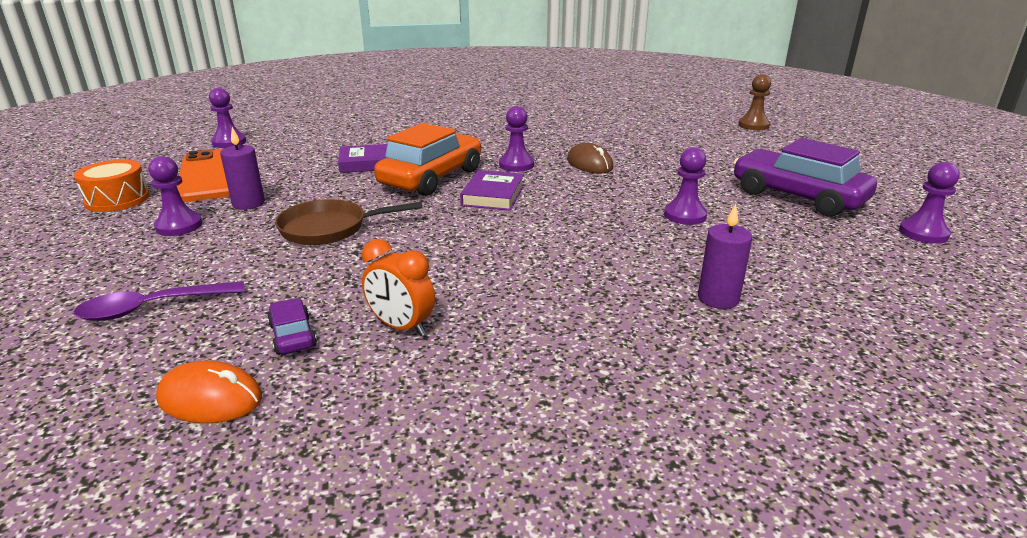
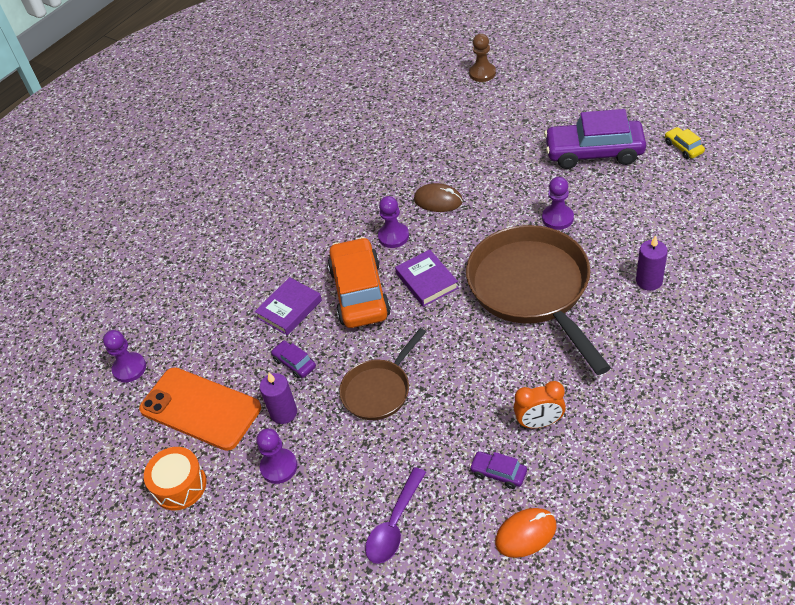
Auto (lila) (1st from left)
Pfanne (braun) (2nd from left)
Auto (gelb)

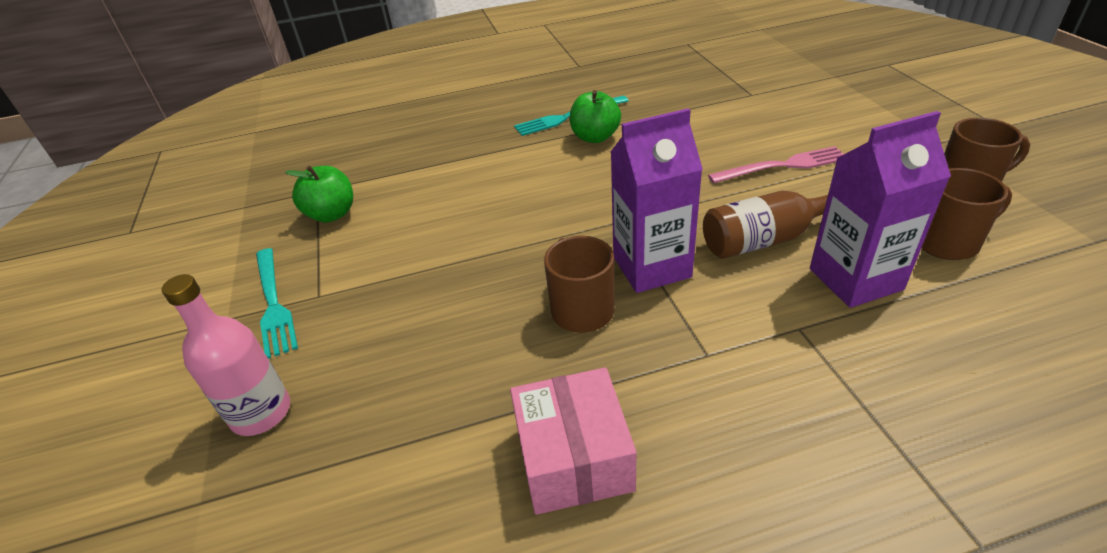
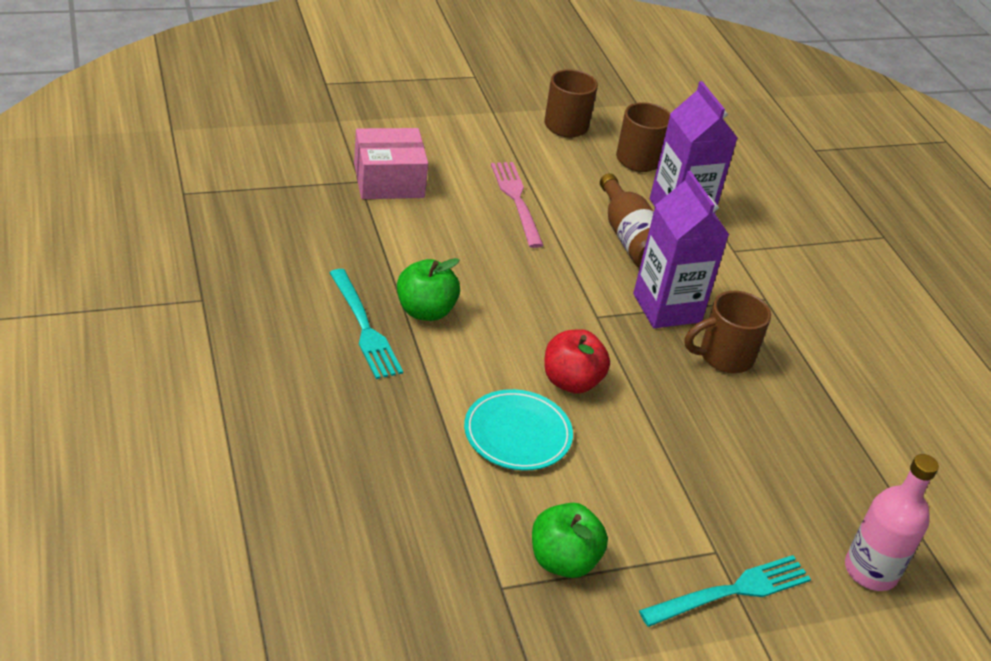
Teller (türkis)
Apfel (rot)
Schachtel (rosa)

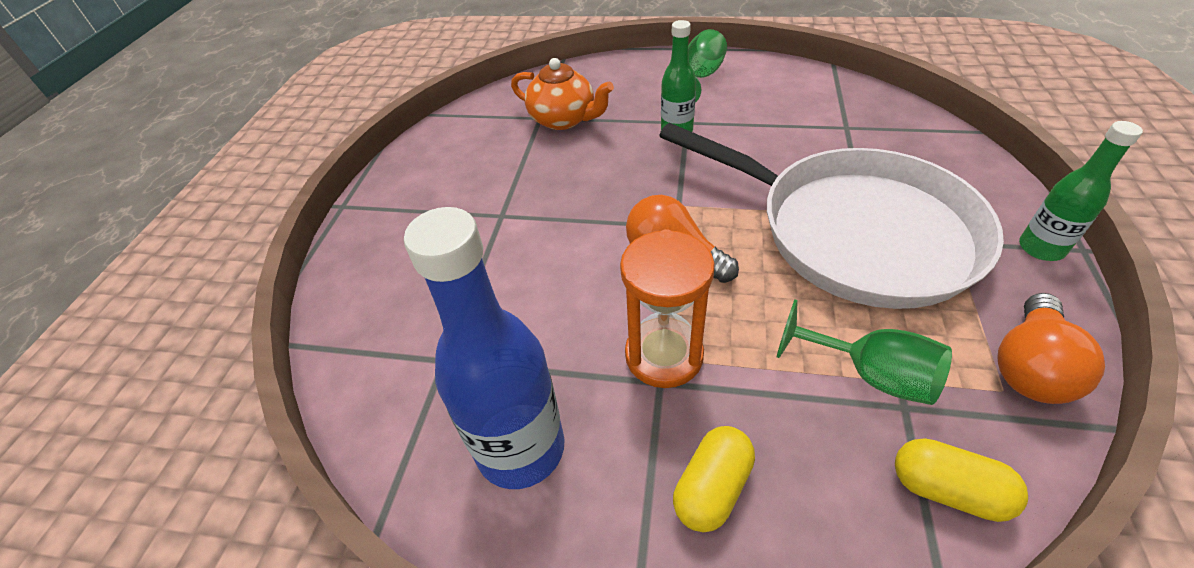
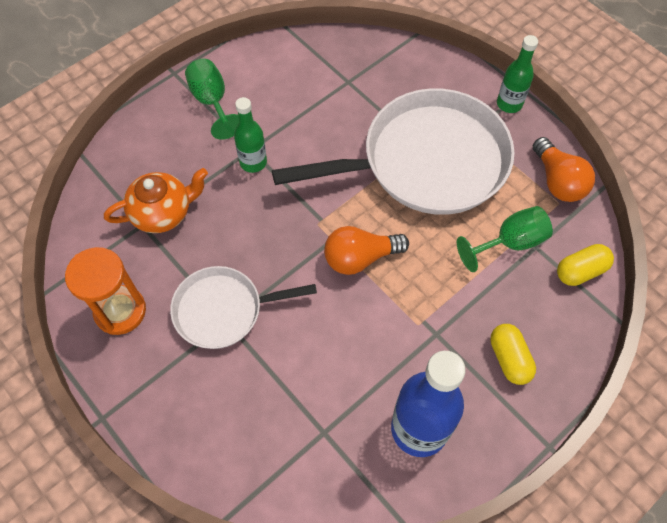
Pfanne (weiß) (1st from left)
Sanduhr (orange)

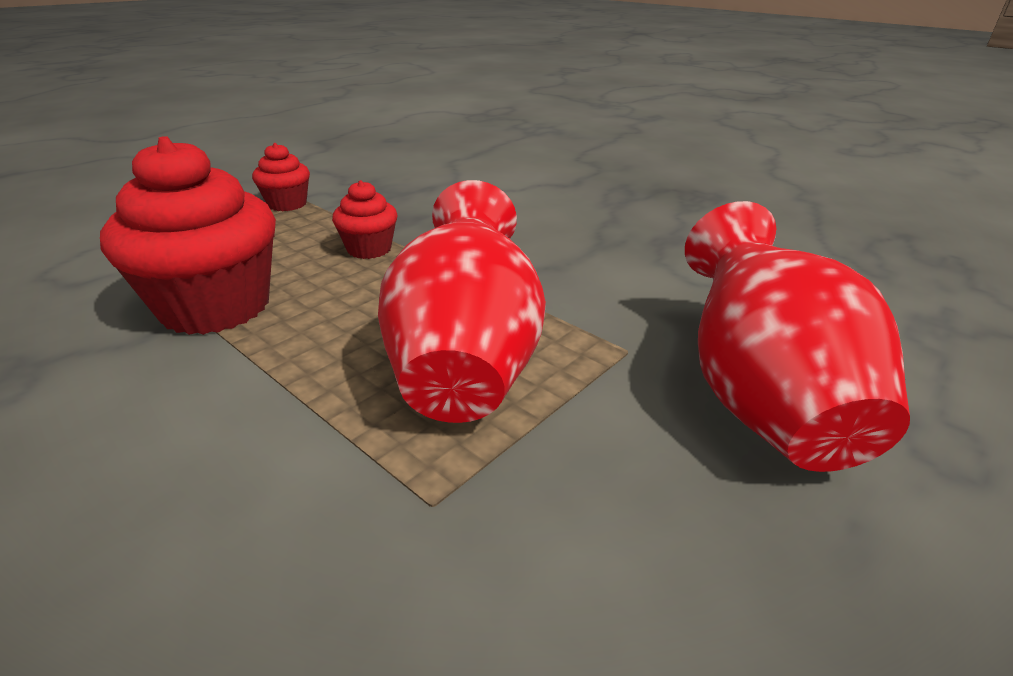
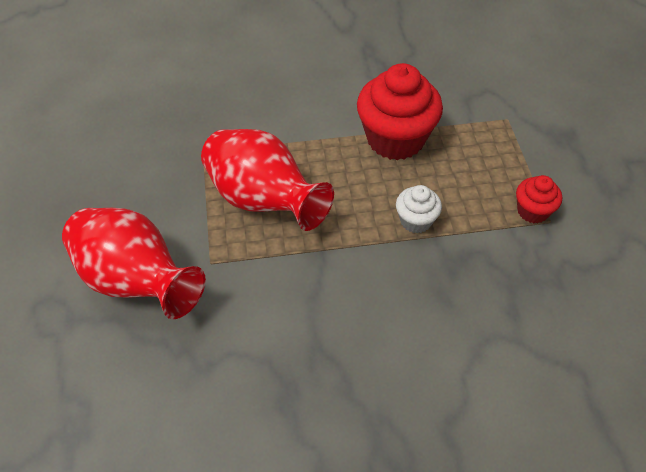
Muffin (weiß)

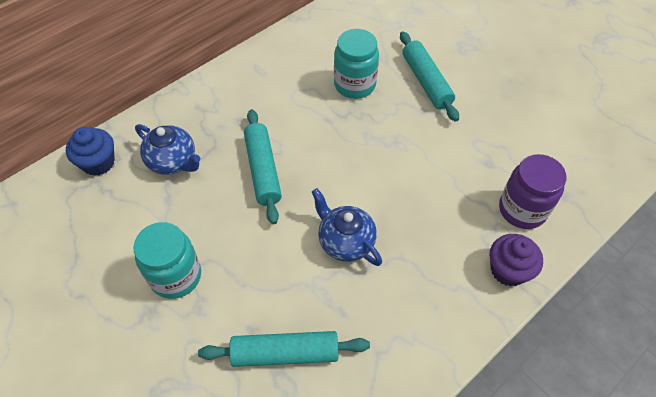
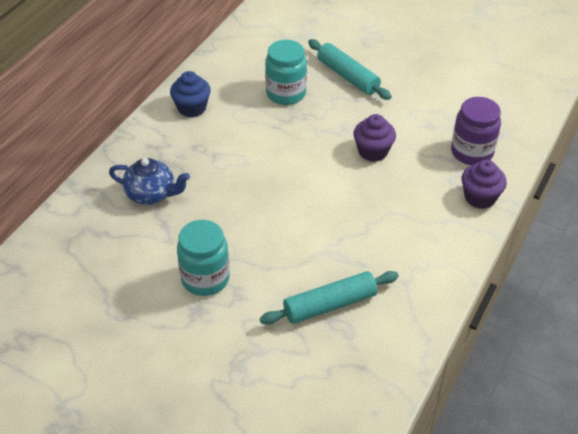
Nudelholz (türkis) (1st from left in the first image)
Teekanne (blau) (2nd from left in the first image)
Muffin (lila) (1st from left)
Muffin (blau)

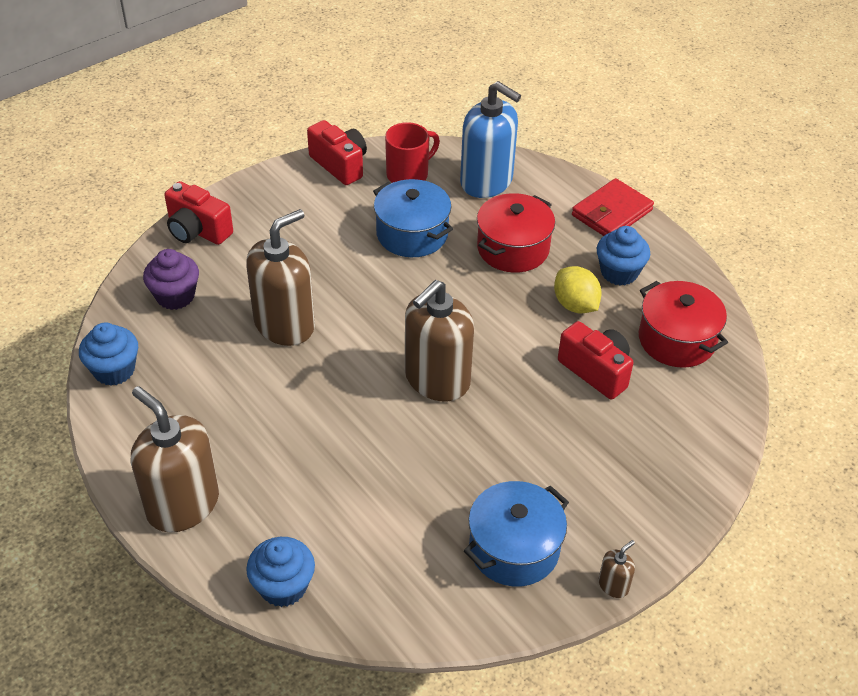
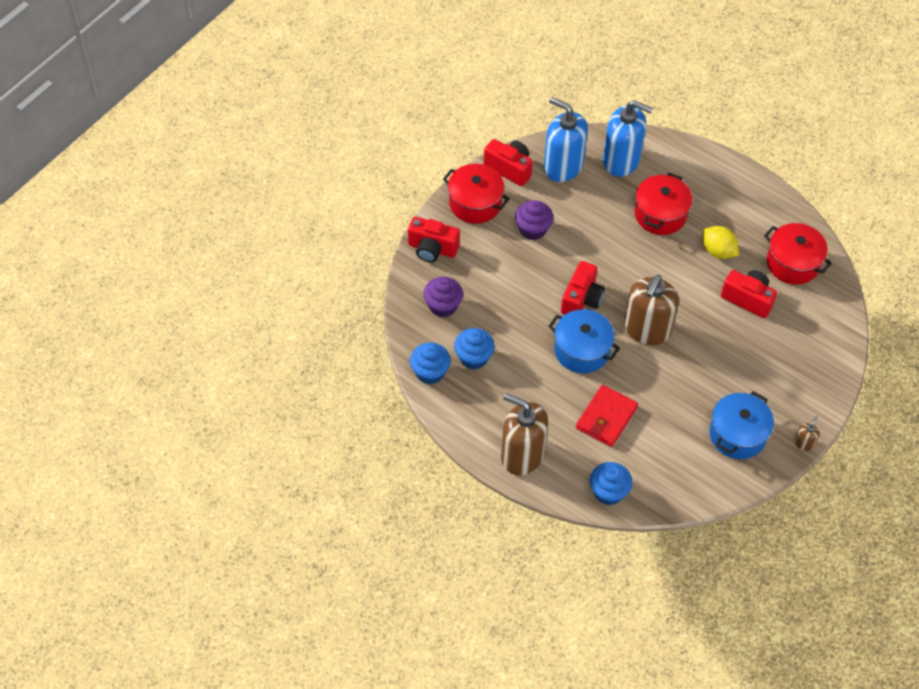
Seifenspender (braun) (2nd from left in the first image)
Kochtopf (rot) (1st from left)
Muffin (lila) (2nd from left)
Kamera (rot) (3rd from left)
Kochtopf (blau) (1st from left)
Geldbörse (rot)
Muffin (blau) (2nd from left)
Seifenspender (blau) (1st from left)

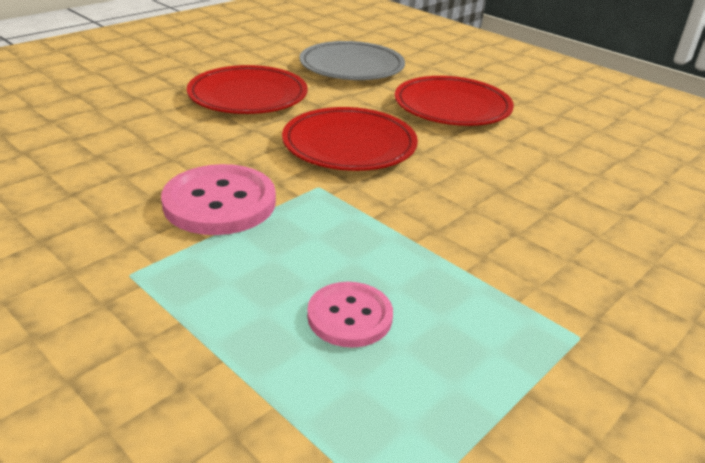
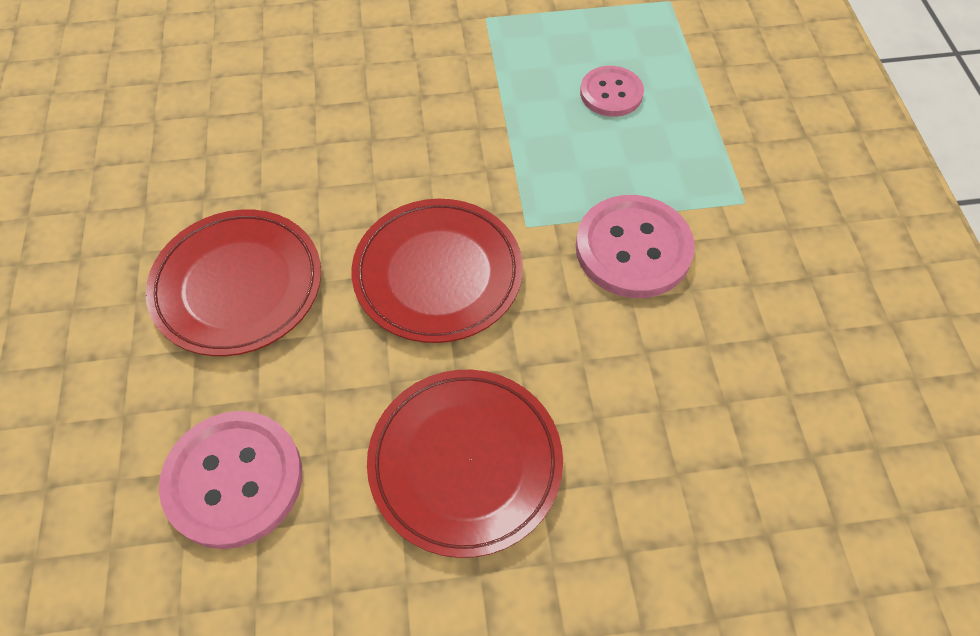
Knopf (rosa) (1st from left)

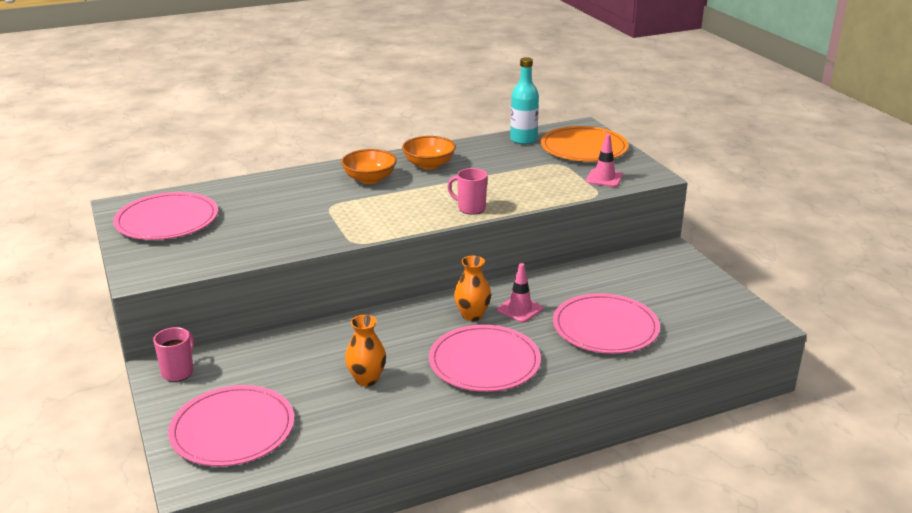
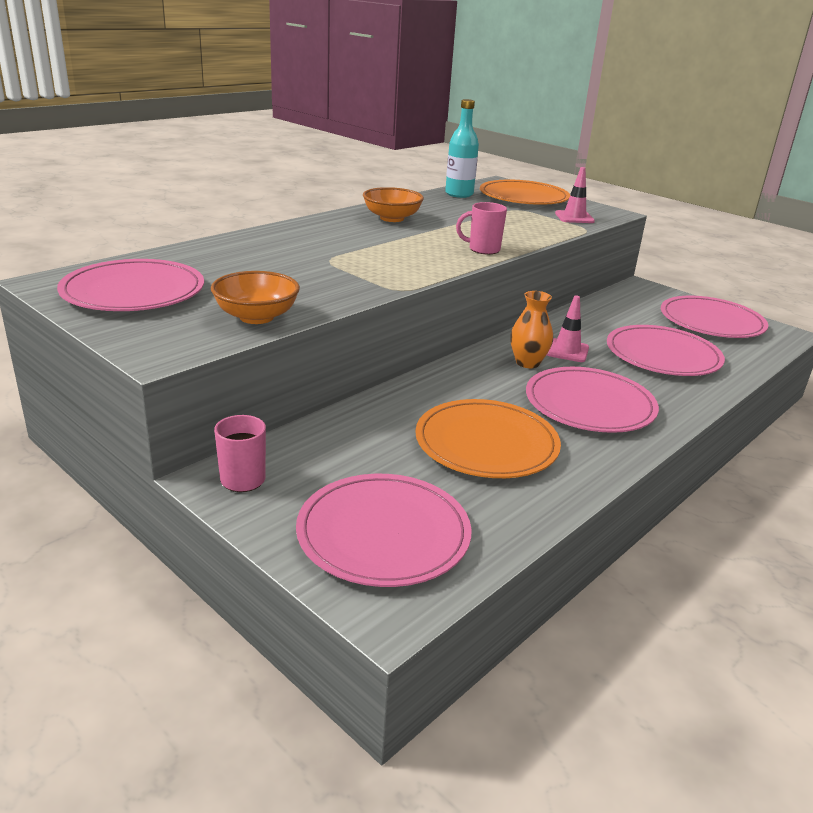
Teller (rosa) (5th from left)
Schüssel (orange) (1st from left)
Teller (orange) (1st from left)

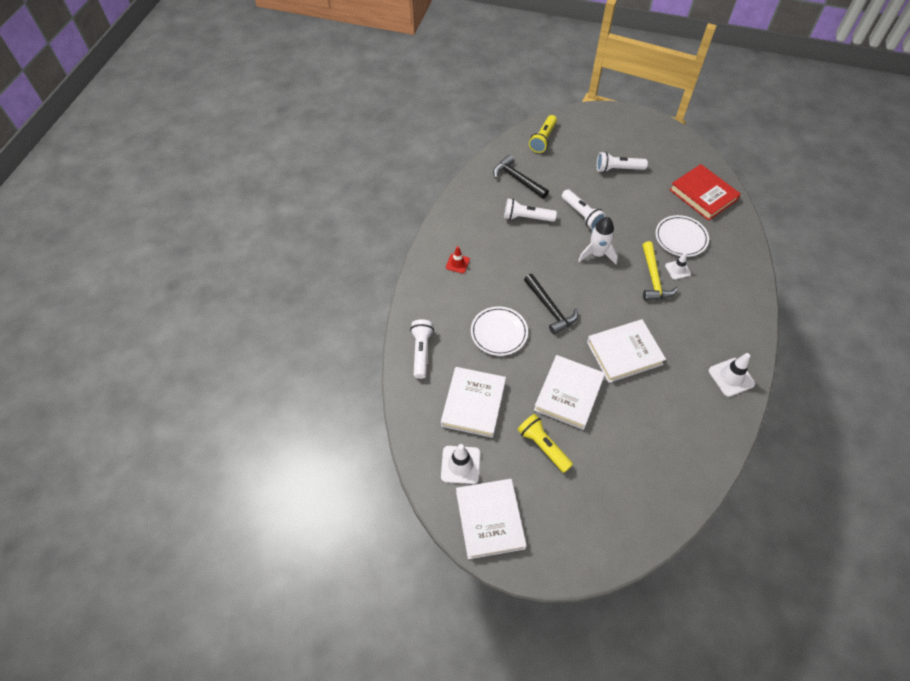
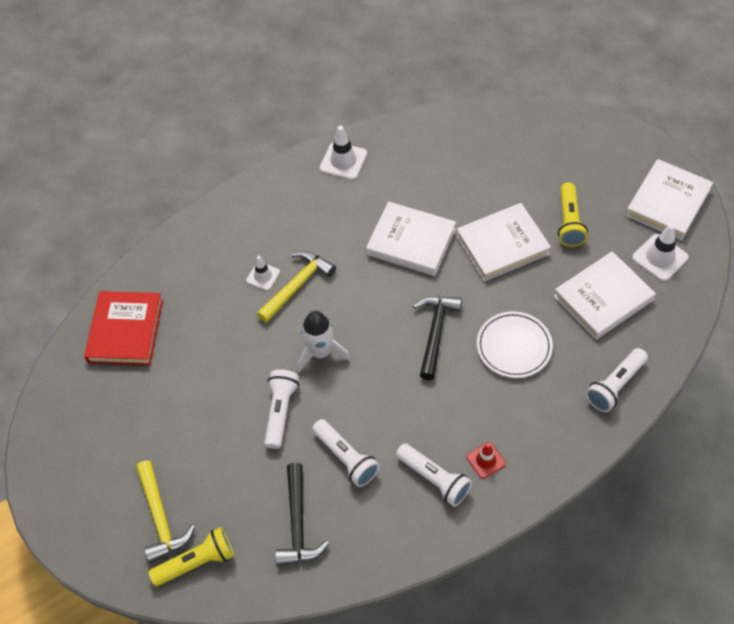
Teller (weiß) (2nd from left in the first image)
Hammer (gelb) (1st from left)
Taschenlampe (weiß) (3rd from left)

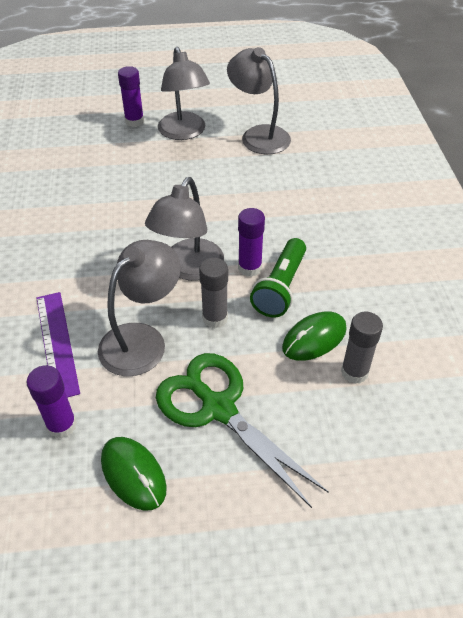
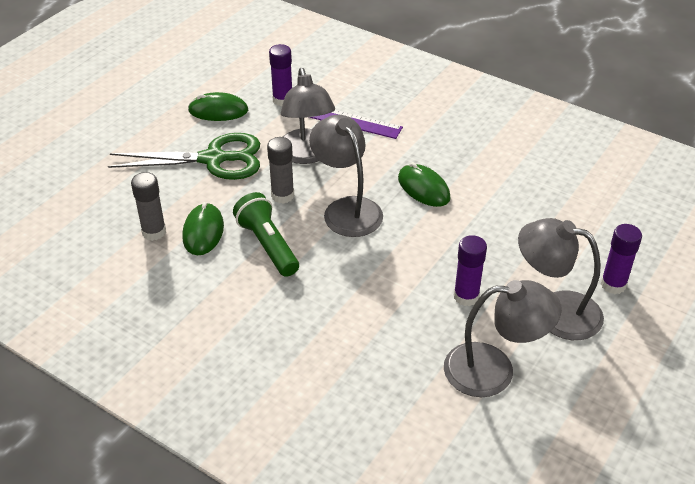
Computermaus (grün) (3rd from left)
Klebestift (lila) (2nd from left)

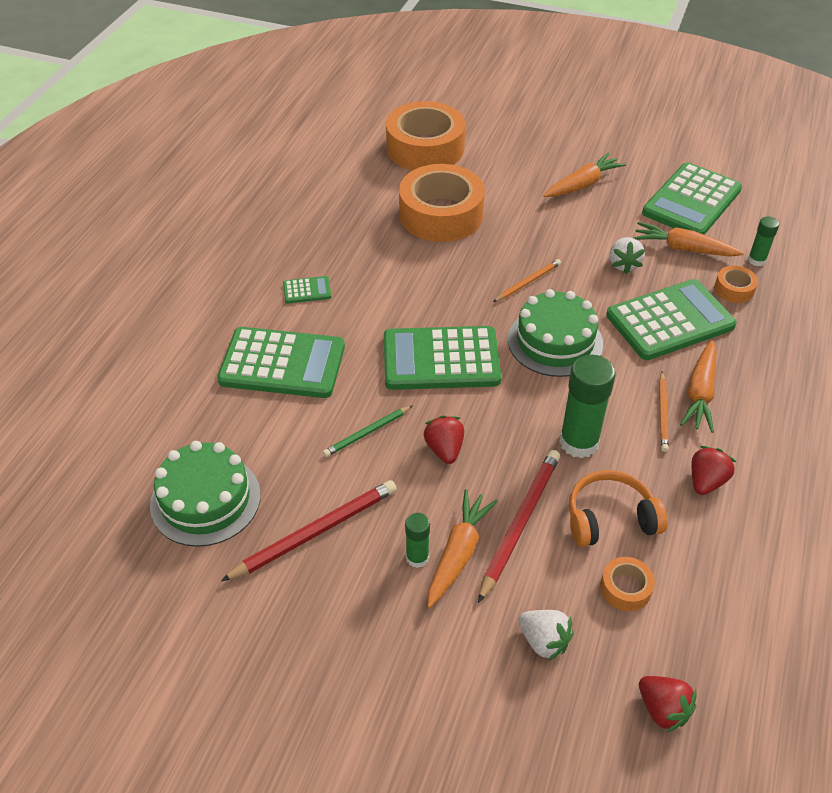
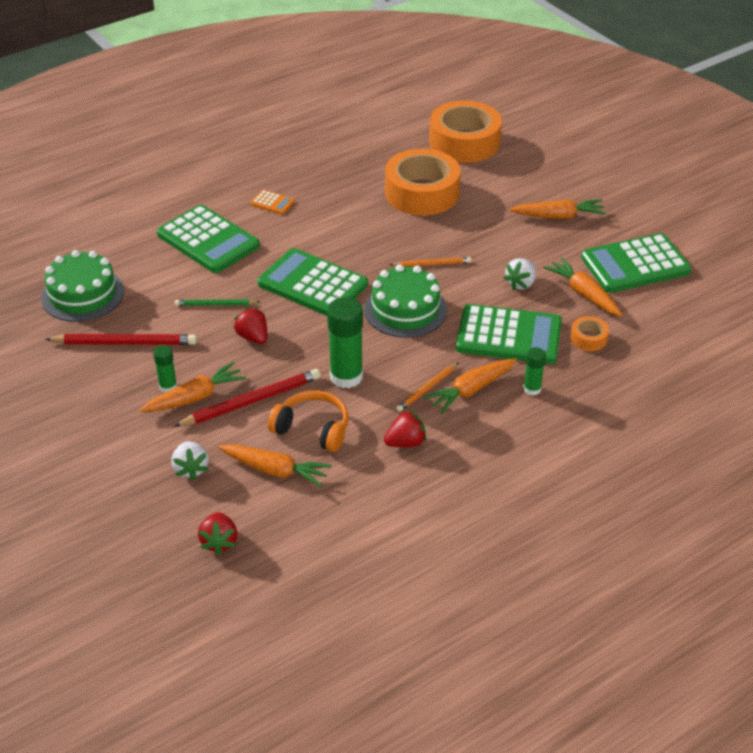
Klebestift (grün) (3rd from left)
Karotte (orange) (2nd from left)
Taschenrechner (orange)
Erdbeere (rot) (2nd from left)

